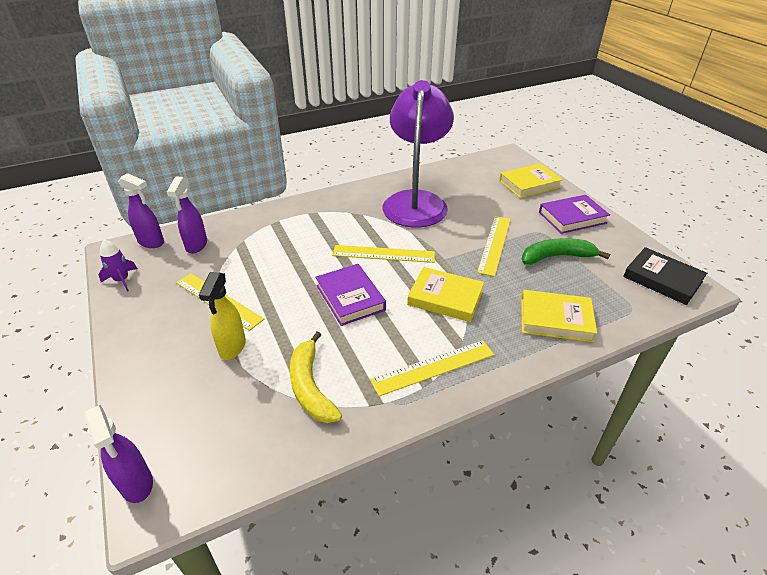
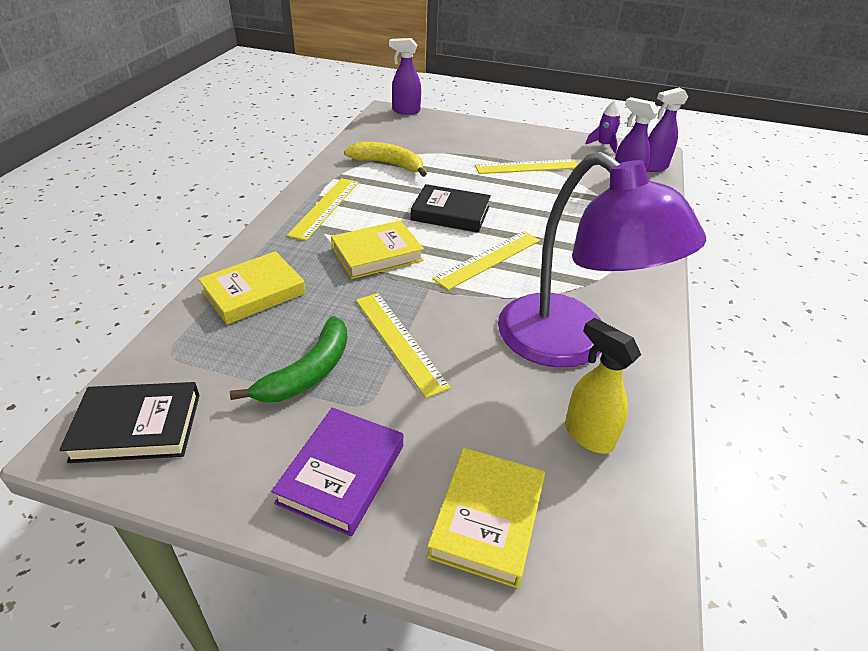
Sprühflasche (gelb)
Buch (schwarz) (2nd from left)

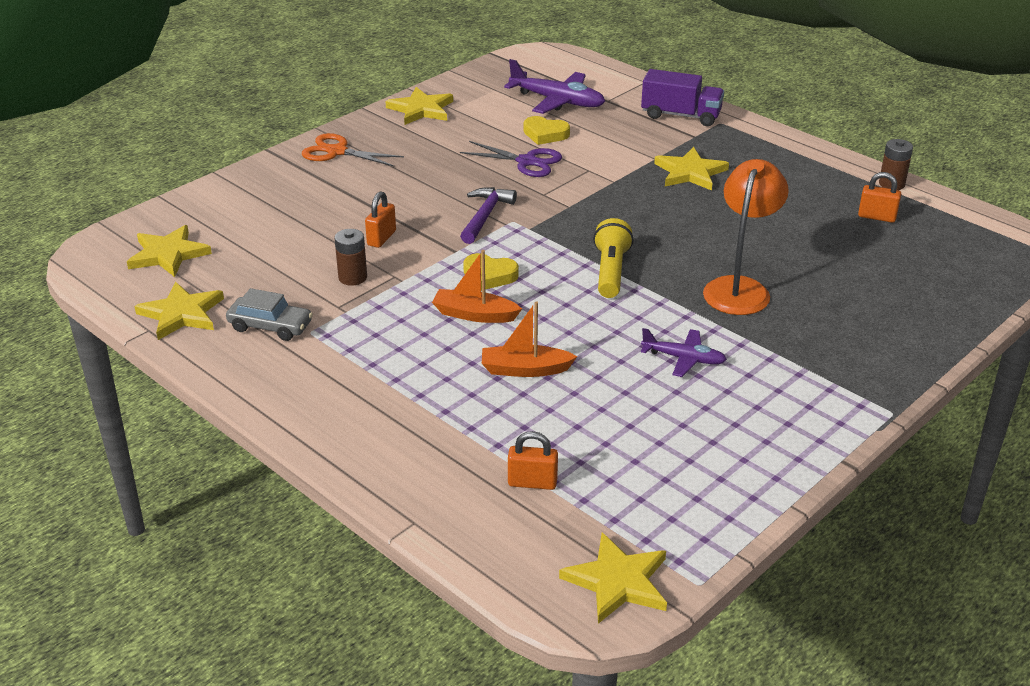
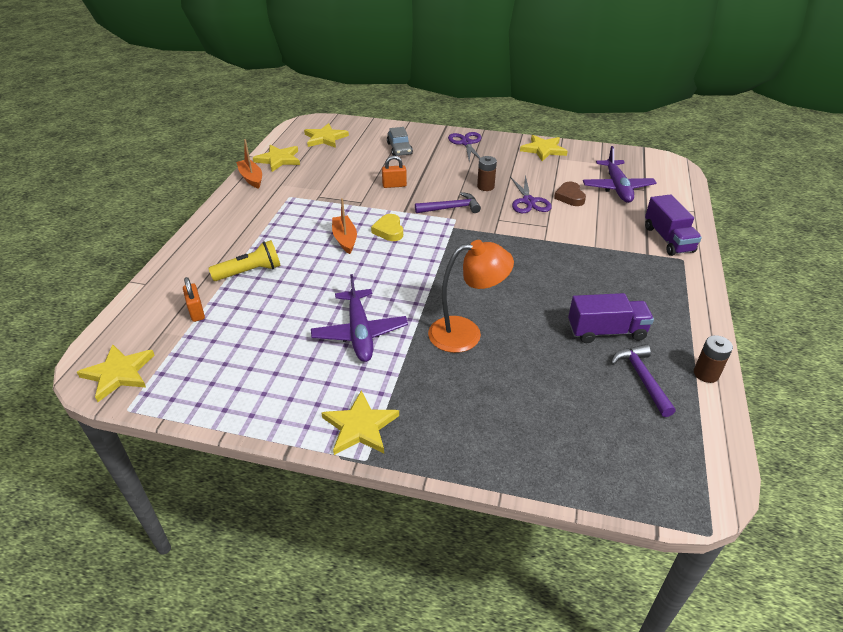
Lastwagen (lila) (1st from left)
Auto (grau)
Batterie (braun) (1st from left)
Boot (orange) (1st from left)
Taschenlampe (gelb)
Stern (gelb) (4th from left)
Hammer (lila) (2nd from left)
Schere (lila) (1st from left)
Herz (braun)
Flugzeug (lila) (1st from left)

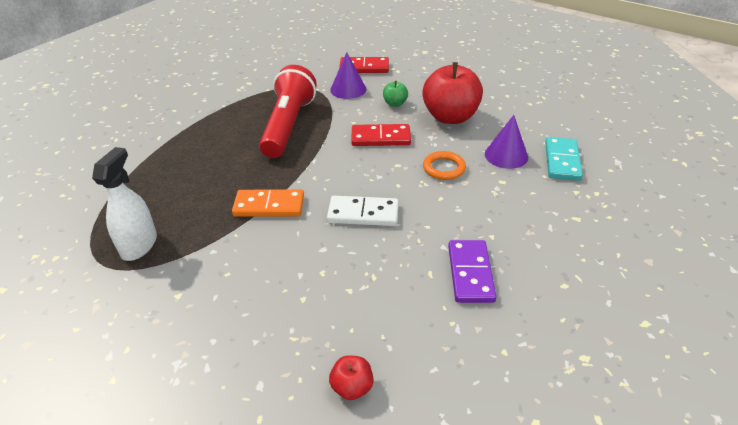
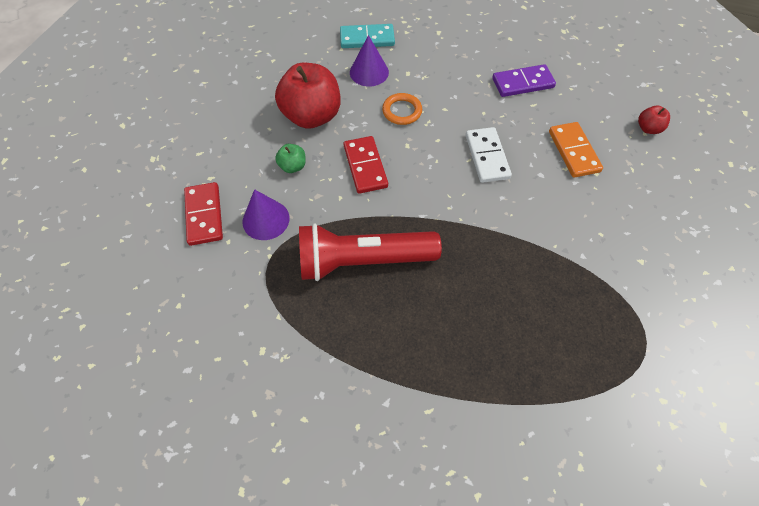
Sprühflasche (weiß)
Dominostein (orange)

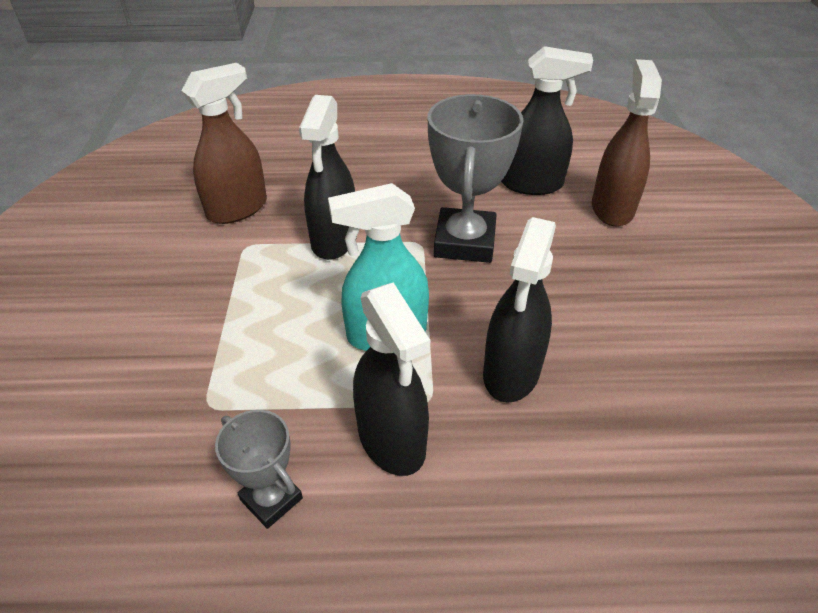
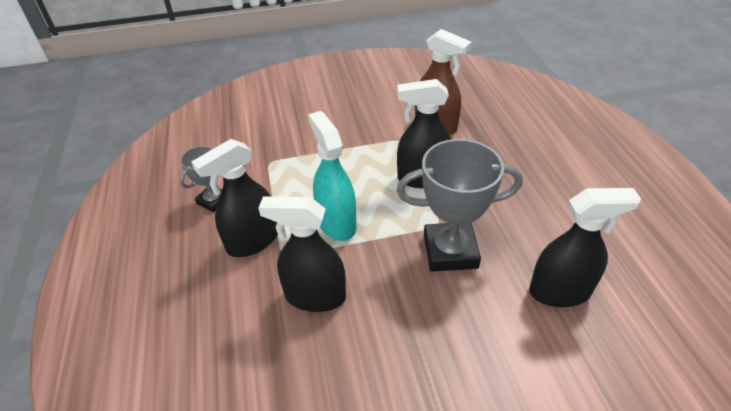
Sprühflasche (braun) (2nd from left in the first image)
Sprühflasche (schwarz) (4th from left)

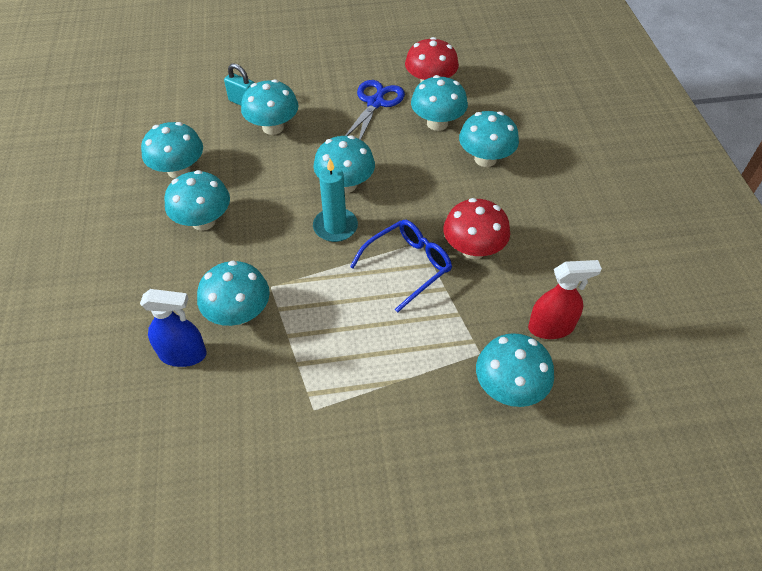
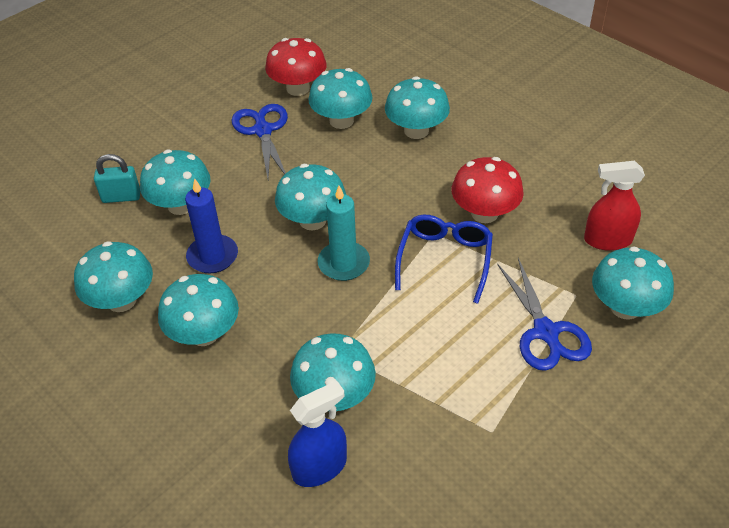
Kerze (blau)
Schere (blau) (2nd from left)
Sprühflasche (rot)

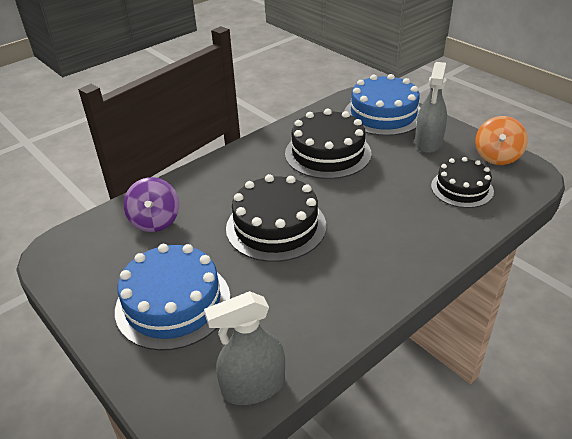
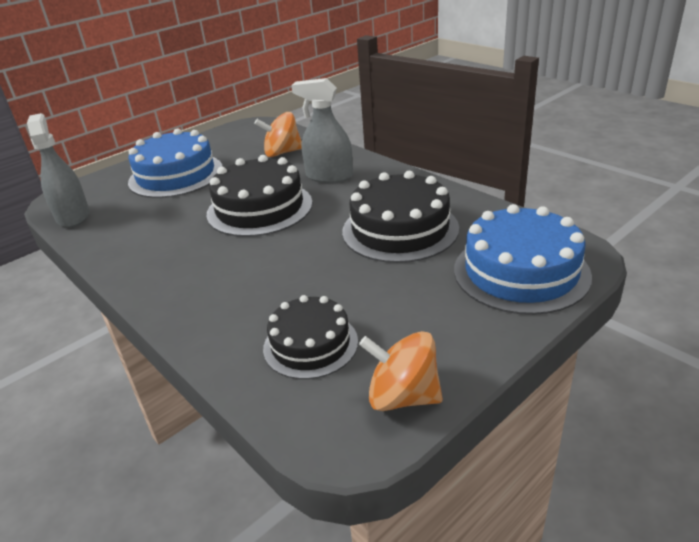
Sprühflasche (grau) (2nd from left)
Kreisel (orange) (1st from left)

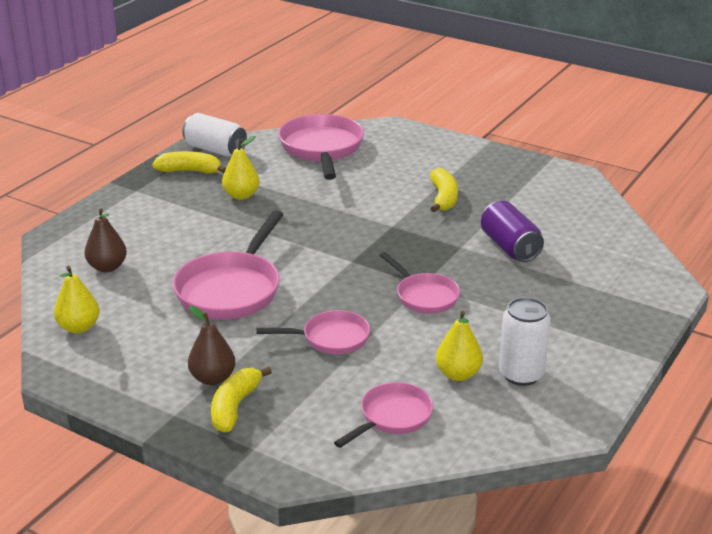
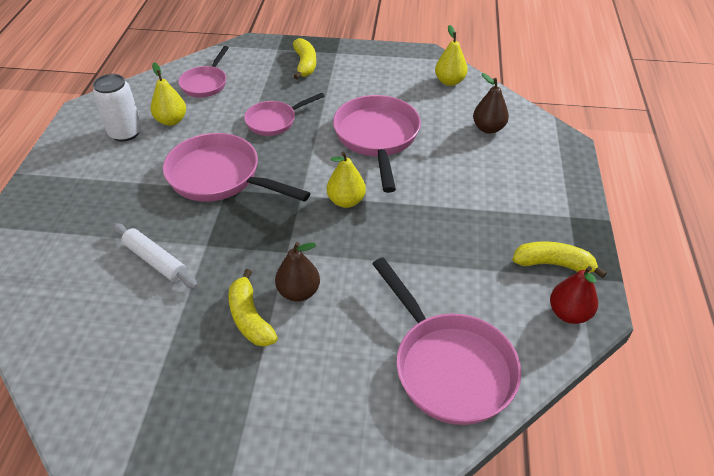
Birne (braun) (1st from left)
Birne (gelb) (2nd from left)
Birne (rot)
Nudelholz (weiß)
Banane (gelb) (3rd from left)
Pfanne (rosa) (2nd from left)

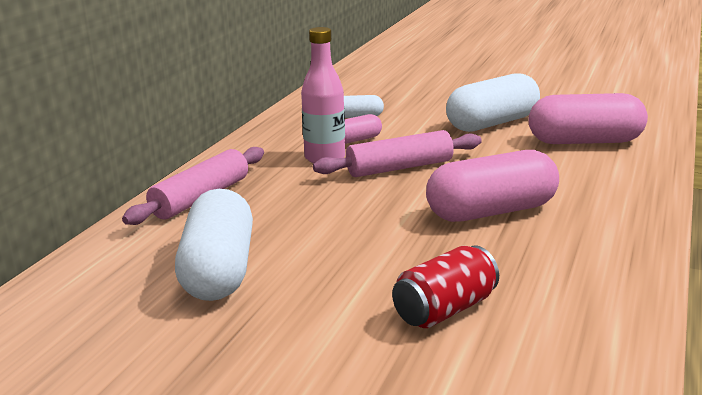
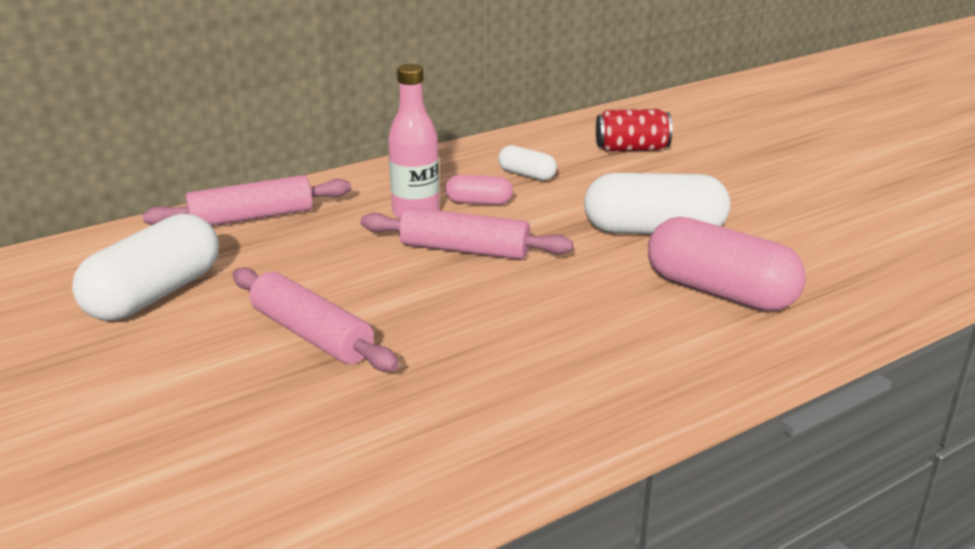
Kapsel (rosa) (2nd from left in the first image)
Nudelholz (rosa) (2nd from left)
Dose (rot)

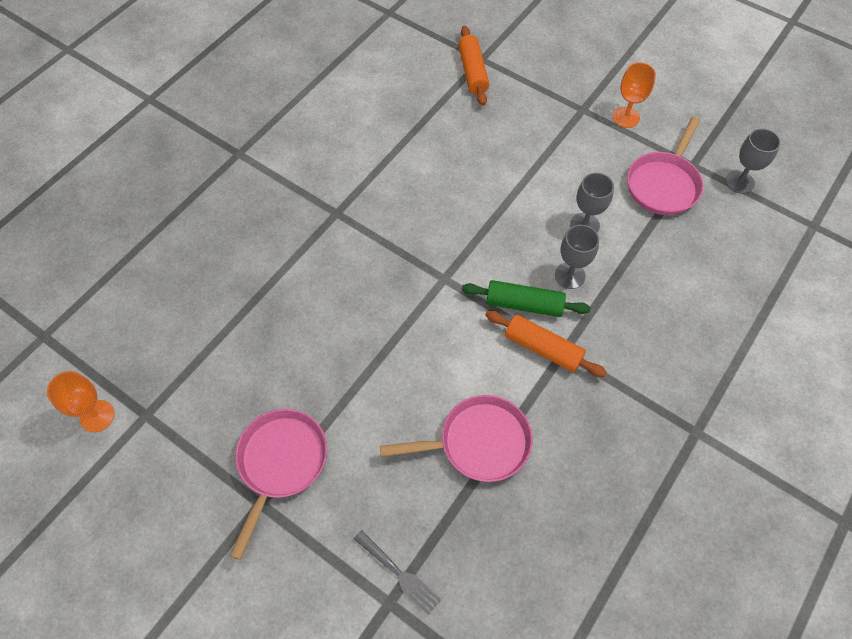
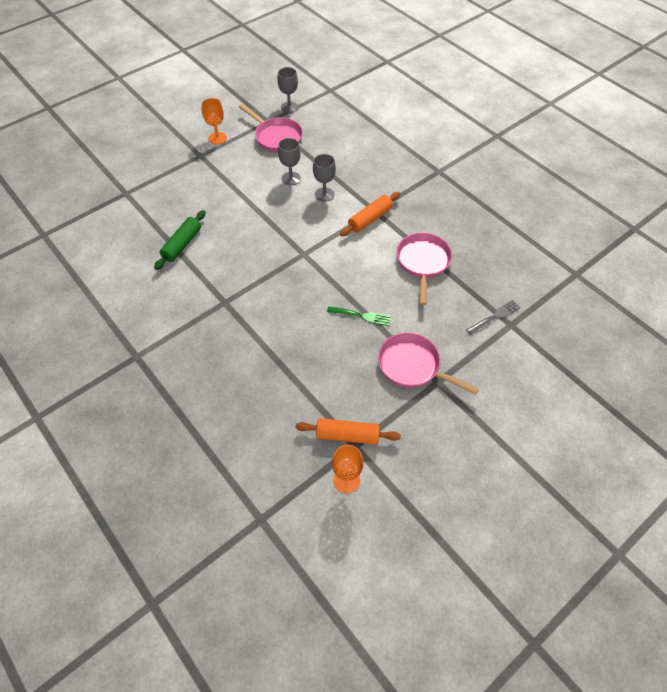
Gabel (grün)
Nudelholz (orange) (1st from left)
Nudelholz (grün)

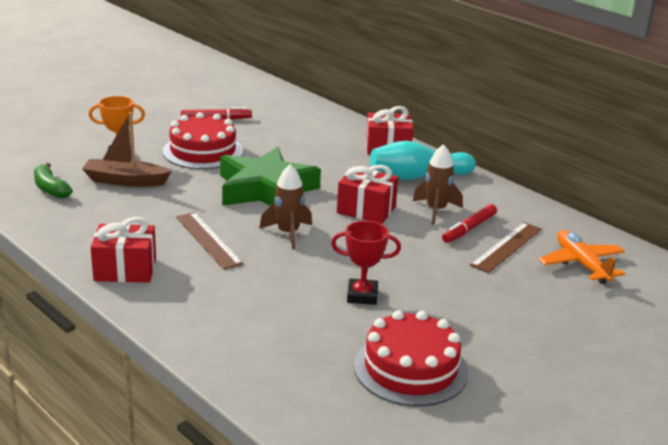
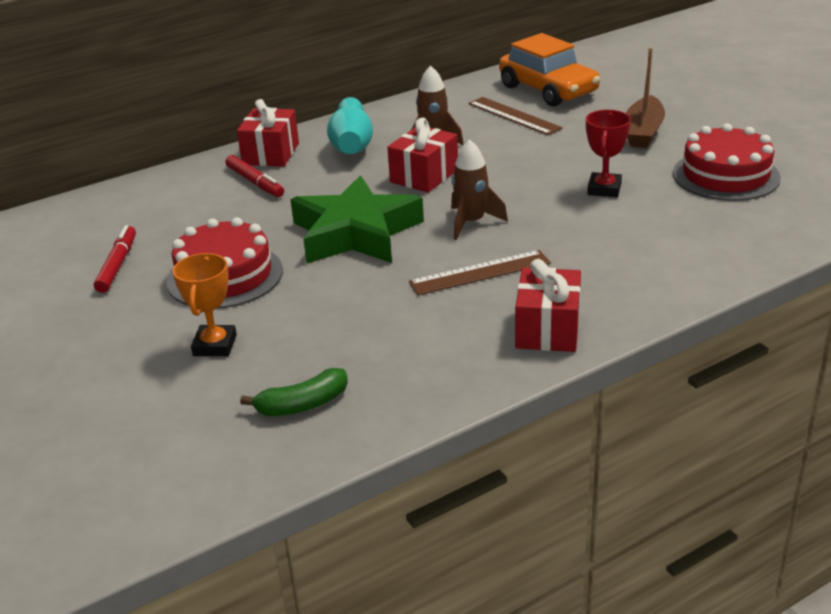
Boot (braun)
Filzstift (rot) (2nd from left)
Auto (orange)

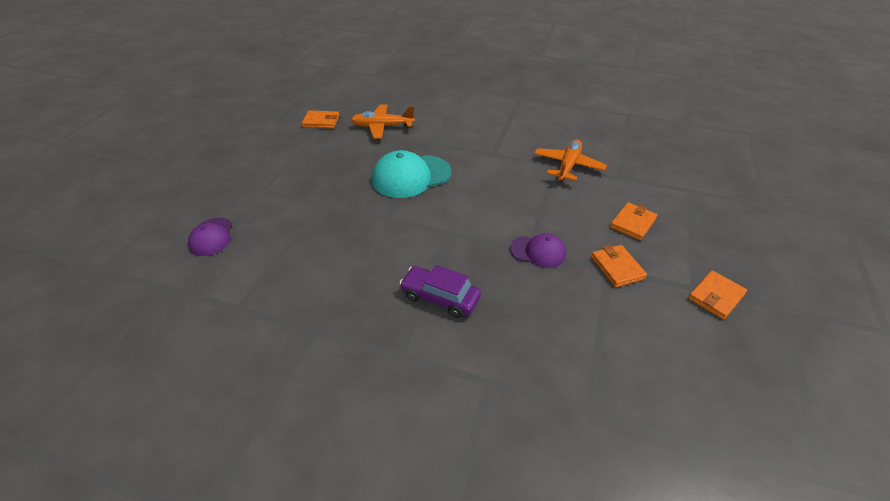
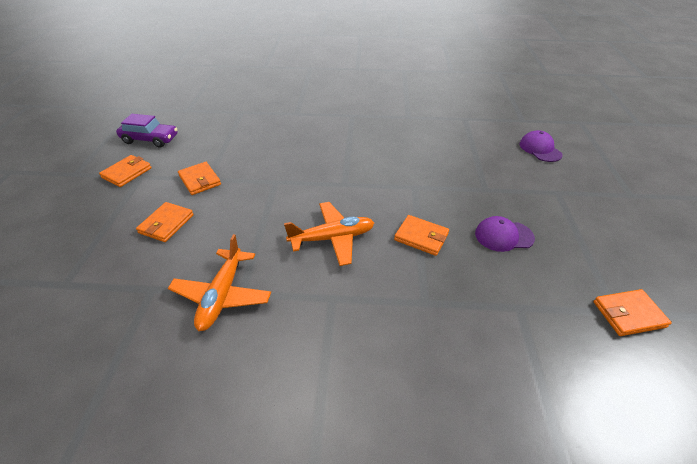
Flugzeug (orange) (2nd from left)
Auto (lila)
Kappe (lila) (1st from left)
Geldbörse (orange) (4th from left)

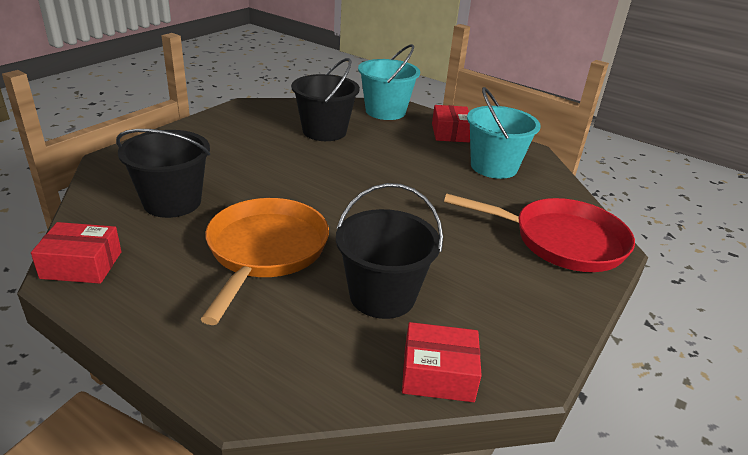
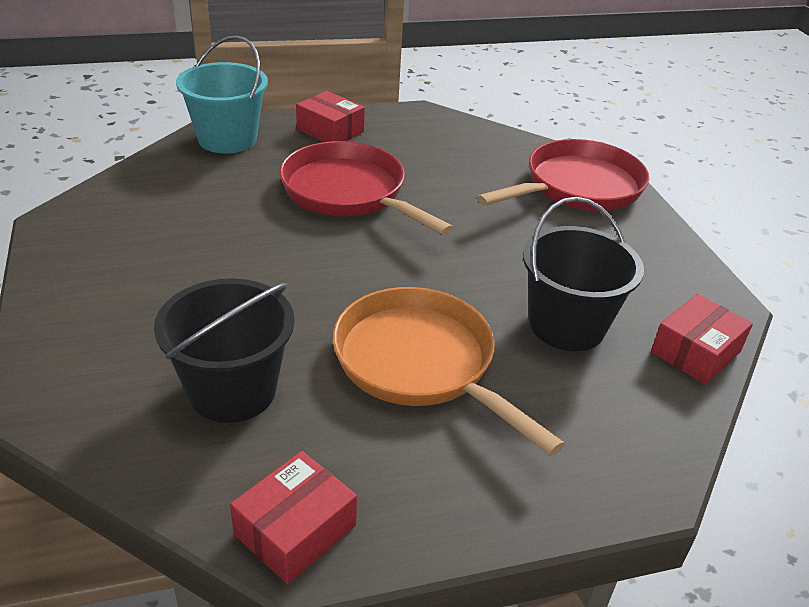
Eimer (schwarz) (2nd from left in the first image)
Eimer (türkis) (2nd from left in the first image)
Pfanne (rot) (1st from left)

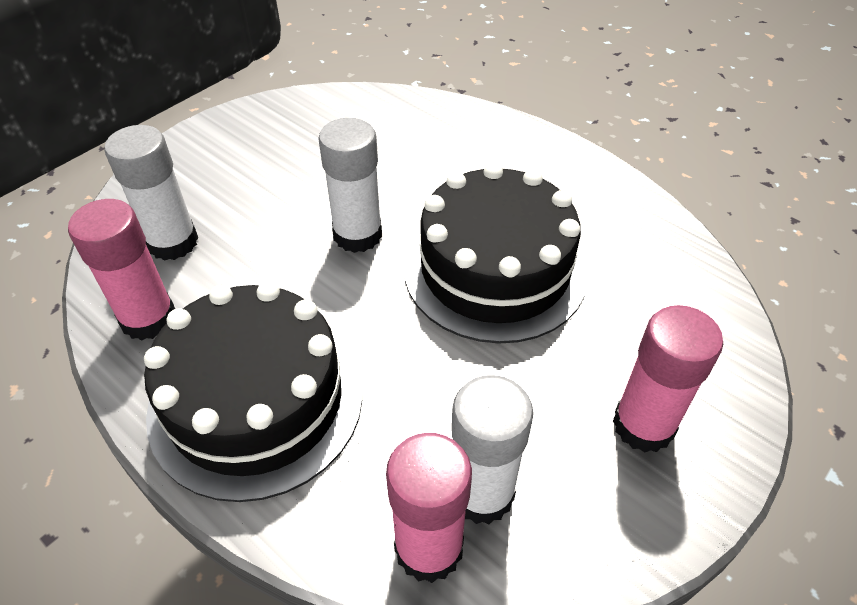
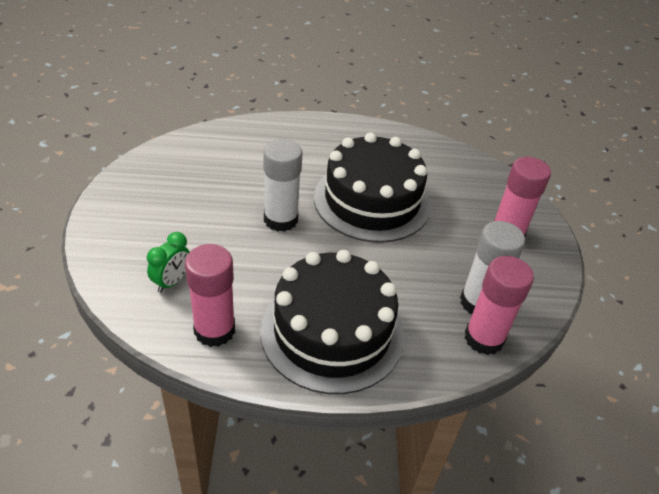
Wecker (grün)

